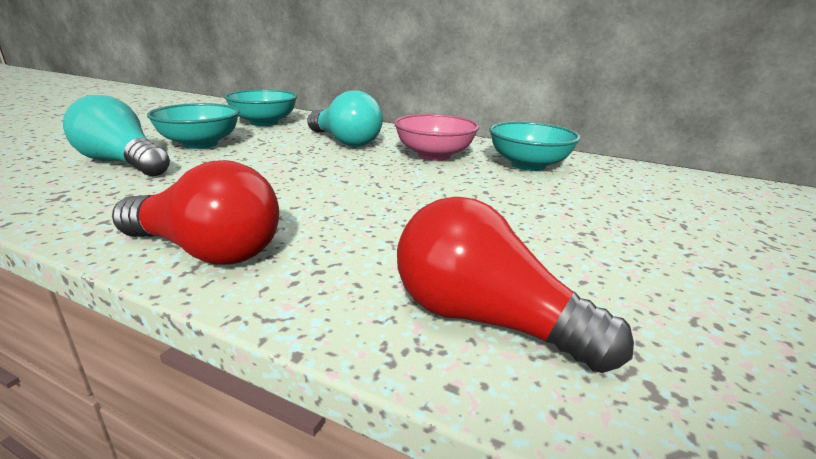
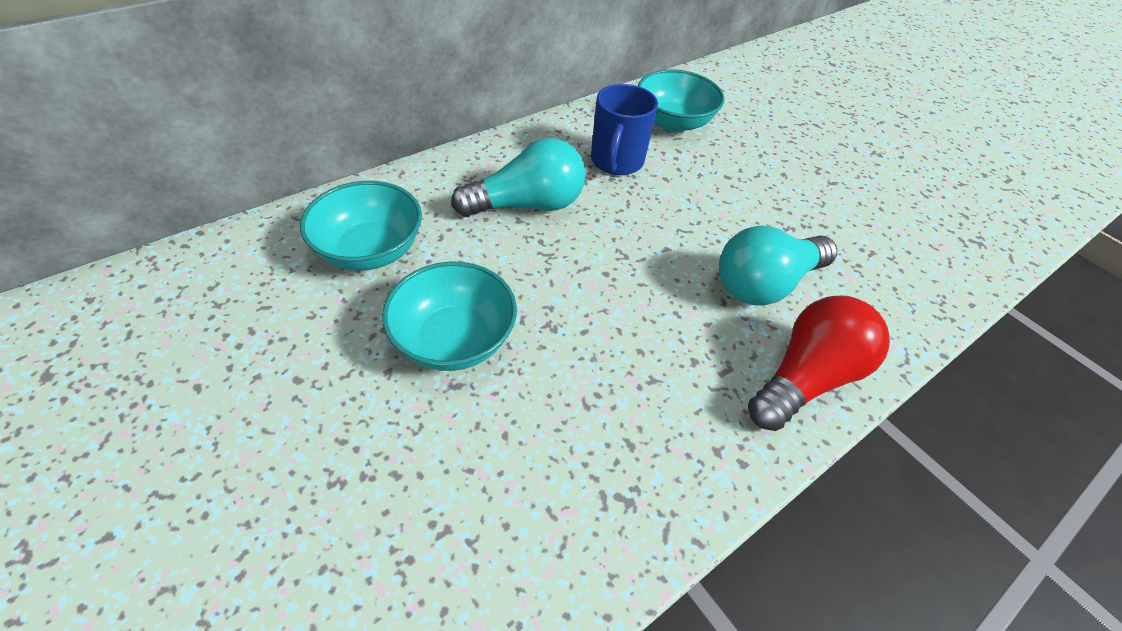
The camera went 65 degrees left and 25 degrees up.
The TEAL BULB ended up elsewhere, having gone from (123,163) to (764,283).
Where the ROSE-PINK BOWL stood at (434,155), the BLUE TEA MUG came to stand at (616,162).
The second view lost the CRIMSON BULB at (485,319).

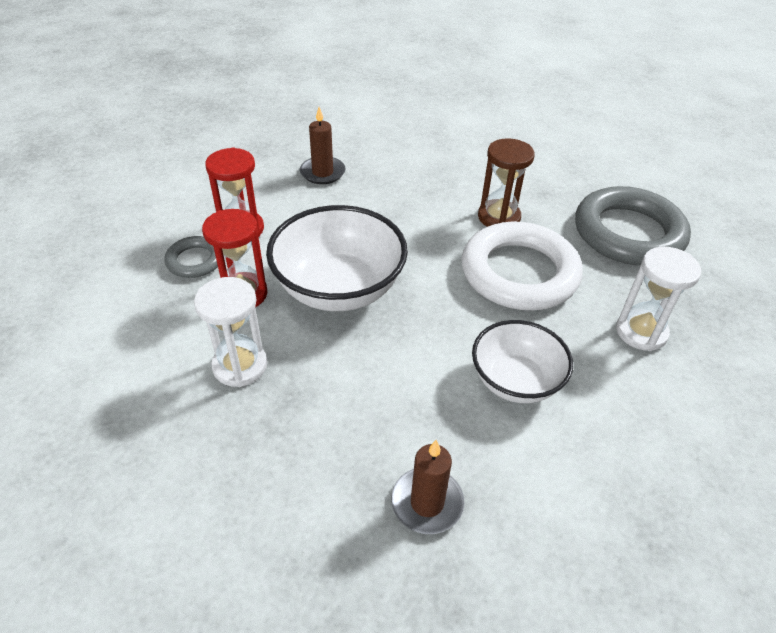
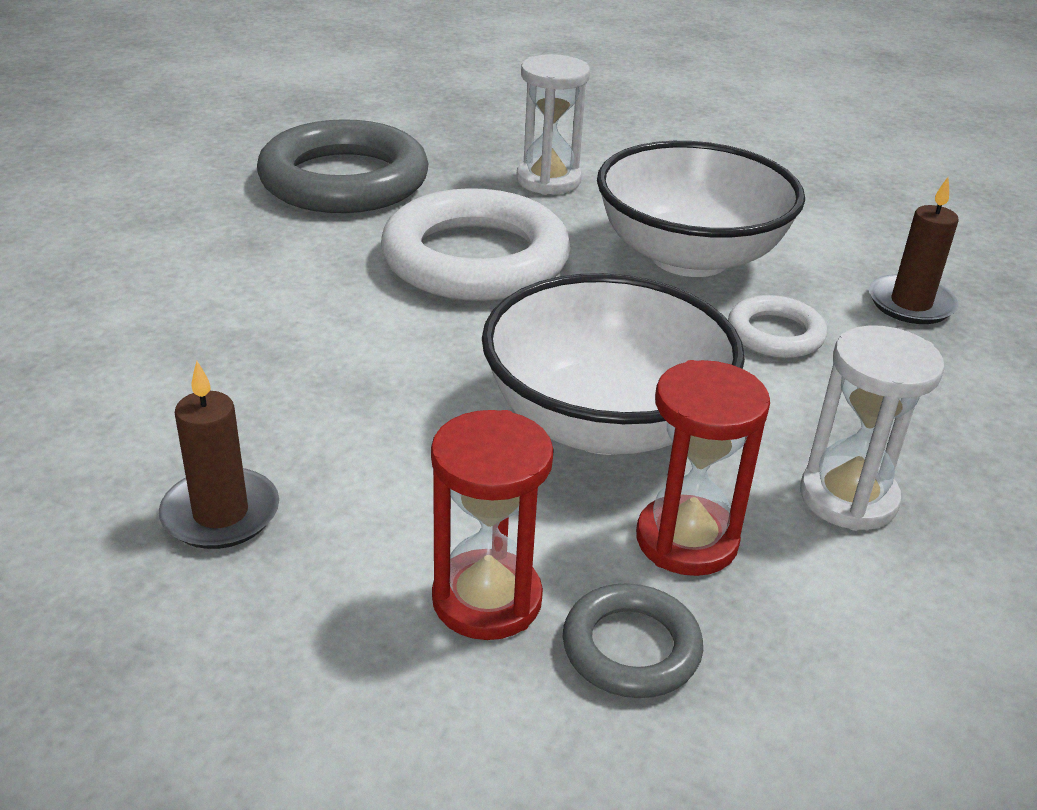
The camera went 105 degrees left and 10 degrees down.
The second view lost the RUSSET SANDGLASS at (499,217).
The size of the SNOW-WHITE BOWL at (515,381) changed by a factor of 1.55.
The second view gained the SNOW-WHITE RING at (775,334).

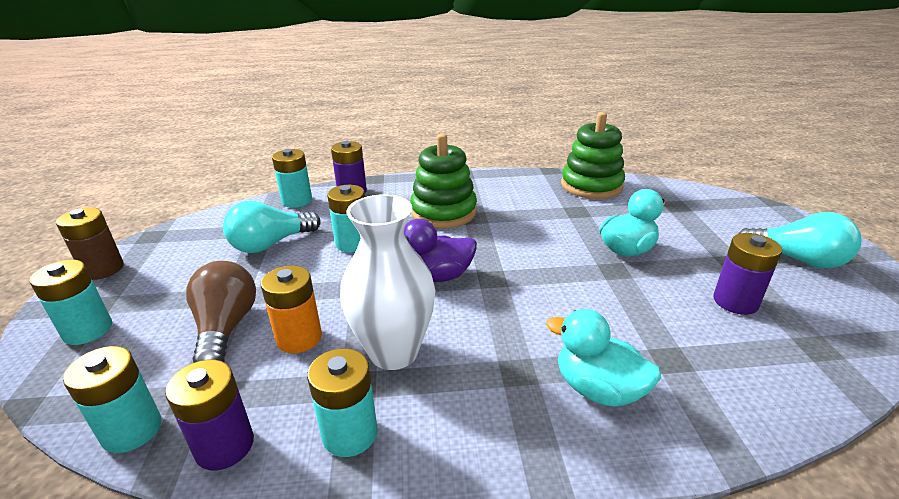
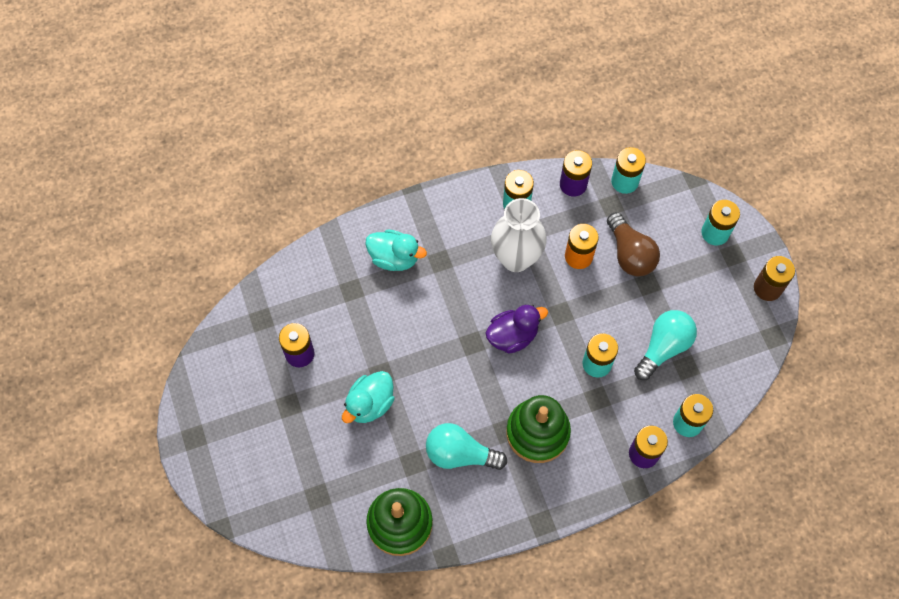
The camera went 165 degrees right and 35 degrees up.
The TEAL BULB ended up elsewhere, having gone from (797,259) to (460,454).

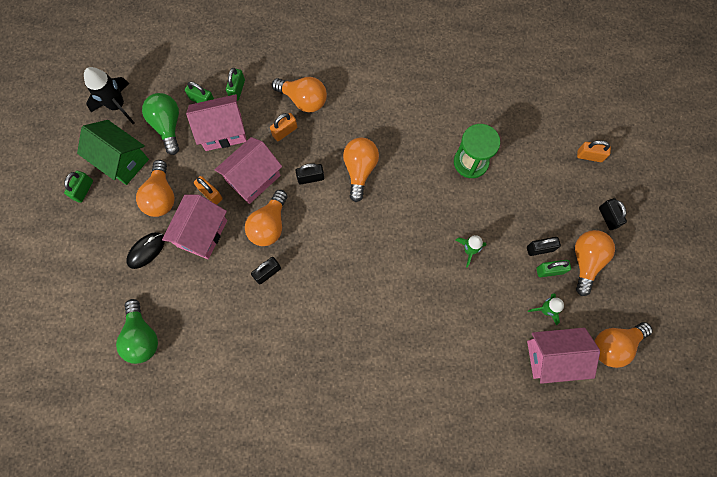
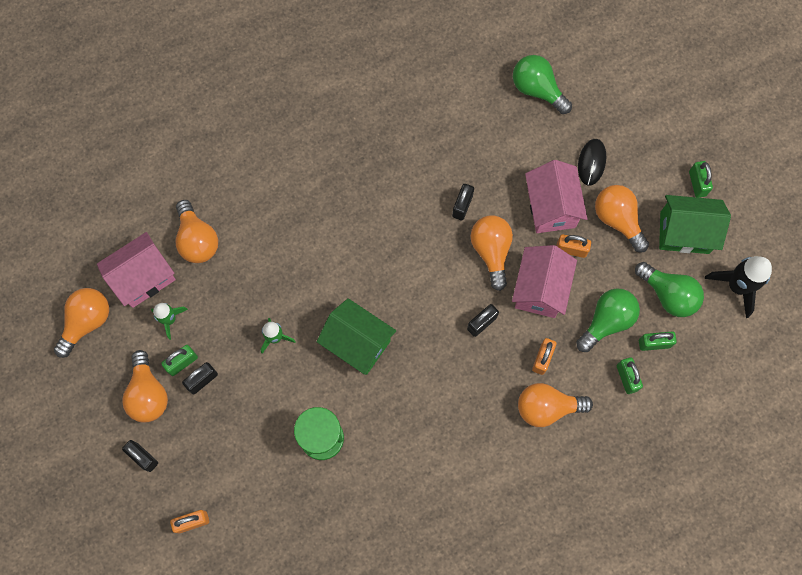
The camera went 150 degrees right and 0 degrees up.
Where the ROSE-PINK HOUSE stood at (223,131), the GREEN BULB came to stand at (607,321).
The BRIGHT ORANGE BULB ended up elsewhere, having gone from (360,170) to (197,240).
The second view gained the GREEN HOUSE at (357,343).

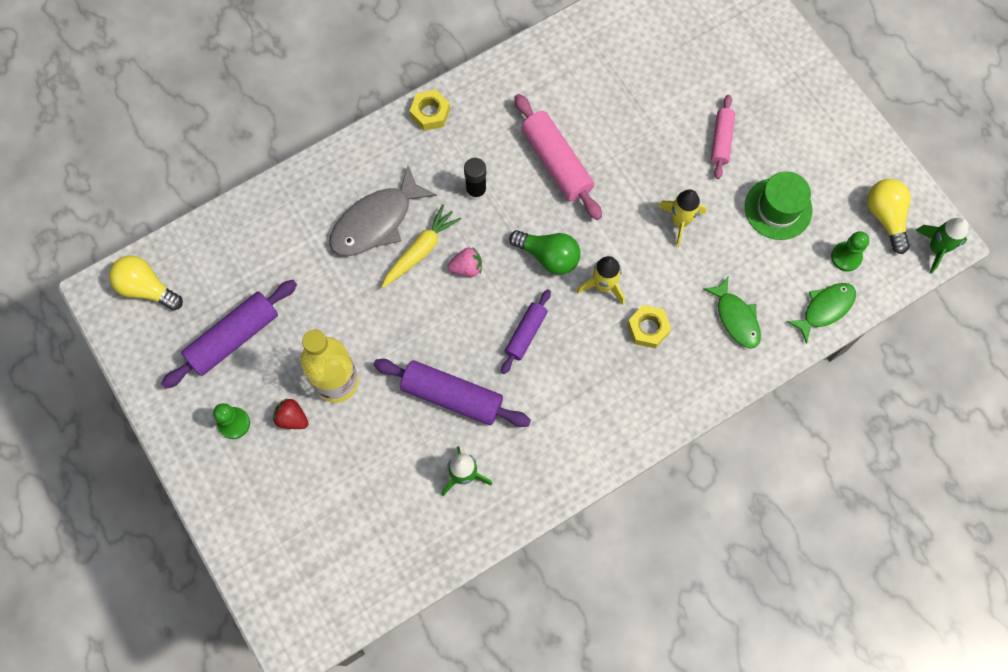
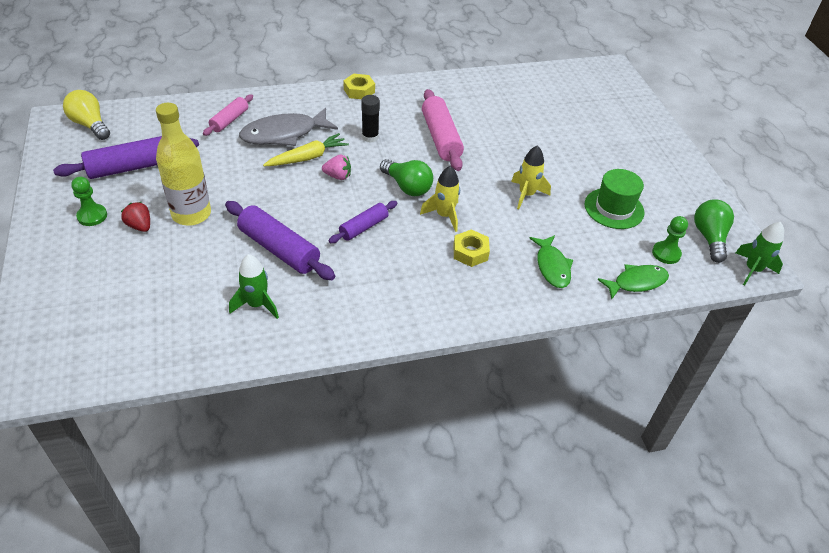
The camera went 15 degrees right and 25 degrees down.
The ROSE-PINK ROLLING PIN ended up elsewhere, having gone from (721,140) to (229,120).
What was the BRIGHT YELLOW BULB at (885,217) turned into the GREEN BULB at (709,238).

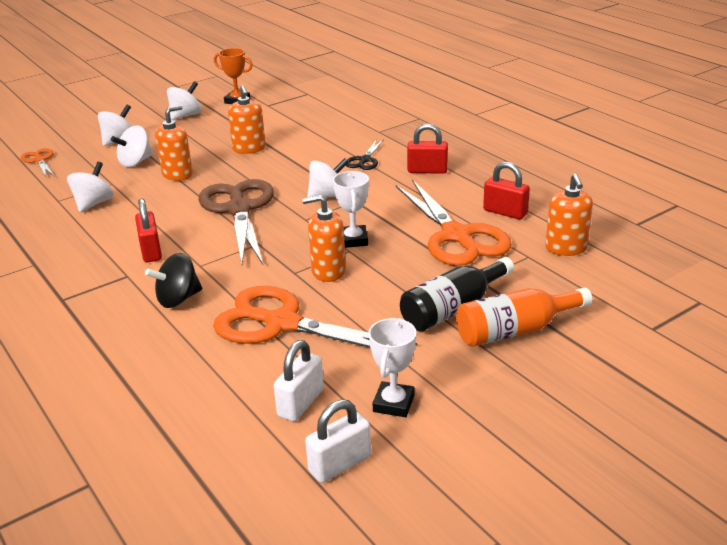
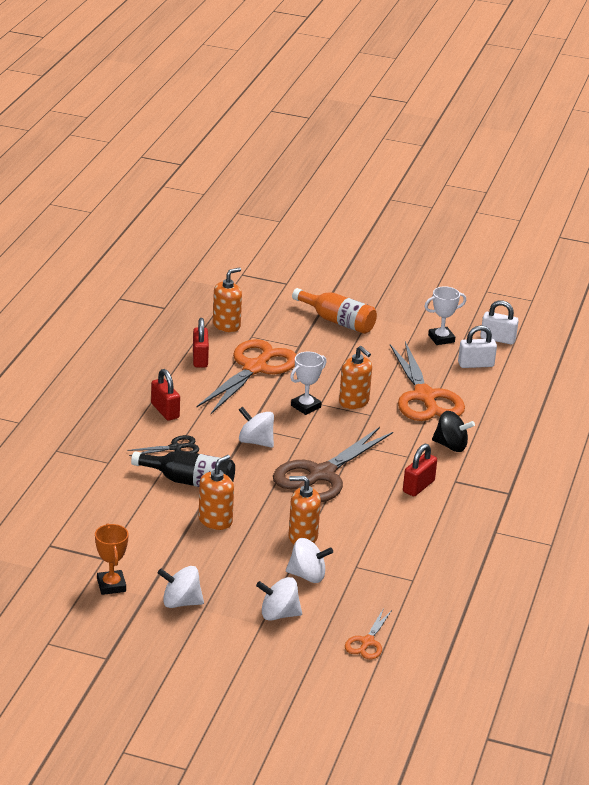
The camera went 130 degrees left and 0 degrees up.
The second view lost the SNOW-WHITE TOY TOP at (94,204).
The EBONY DRINK BOTTLE ended up elsewhere, having gone from (453,309) to (189,481).

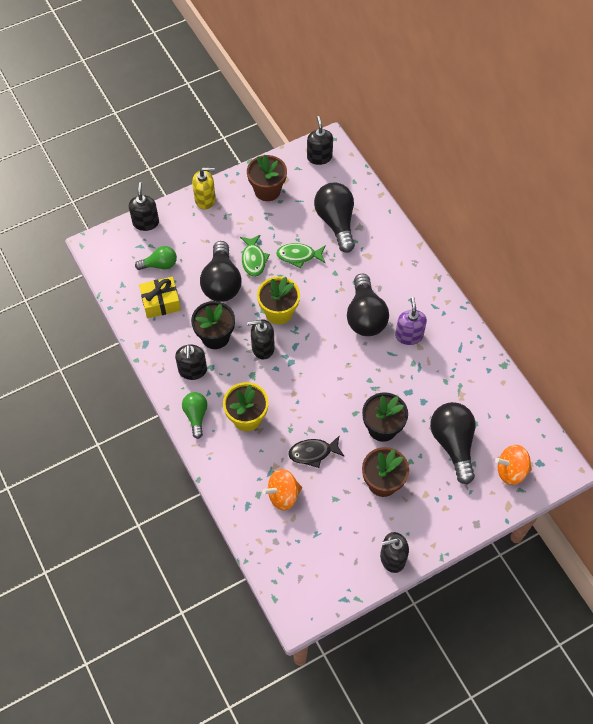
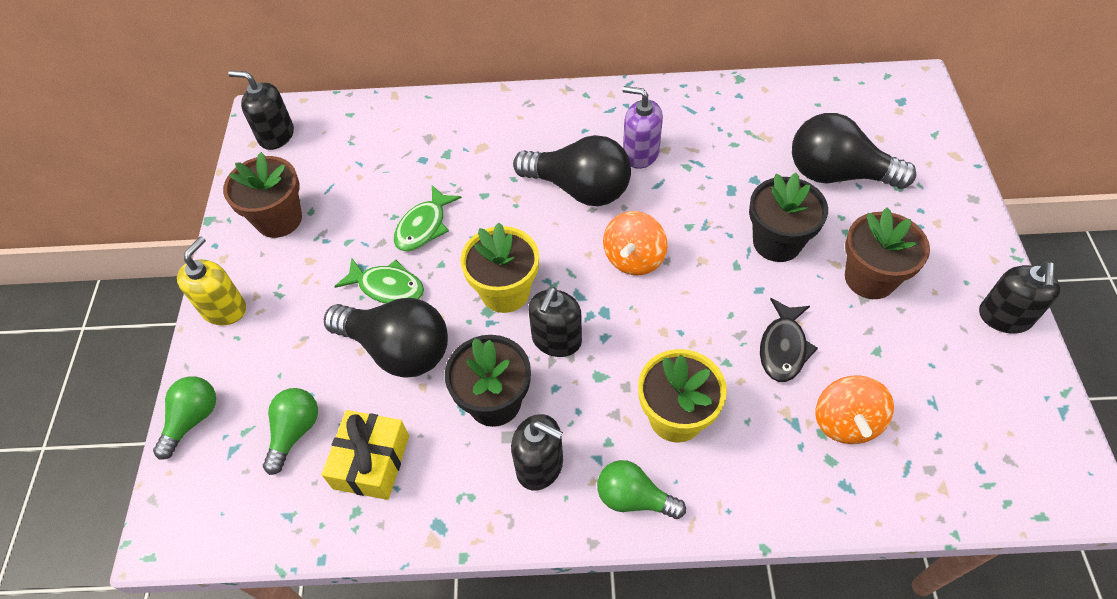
The camera went 60 degrees left and 5 degrees down.
Where the EBONY PUMP BOTTLE stood at (146,222), the GREEN BULB came to stand at (193,419).
The second view lost the EBONY BULB at (336,222).
The BRIGHT ORANGE TOY TOP ended up elsewhere, having gone from (511,471) to (634,259).

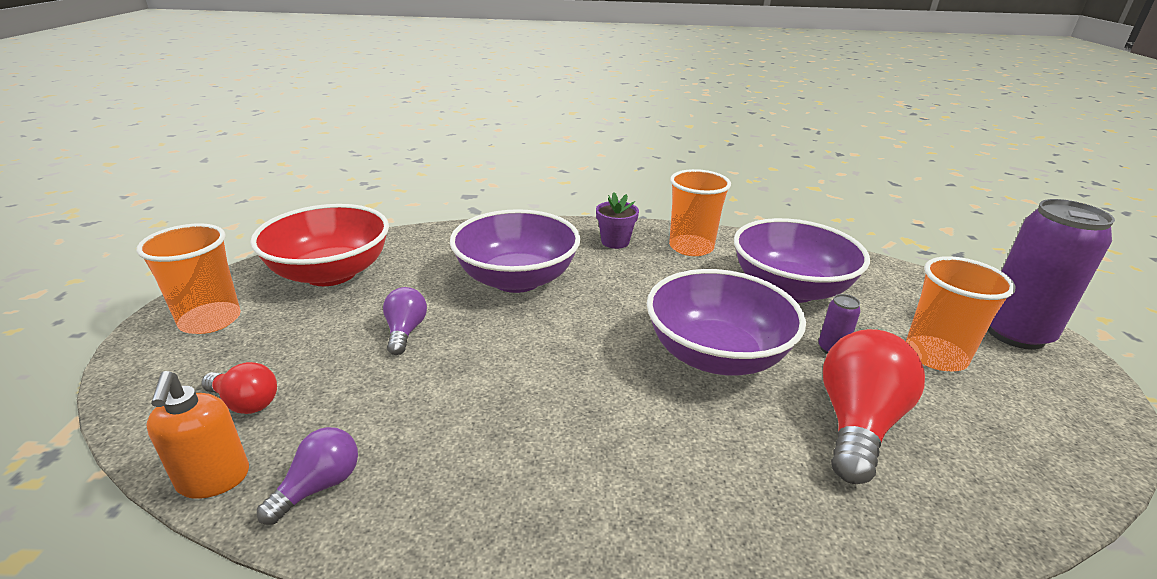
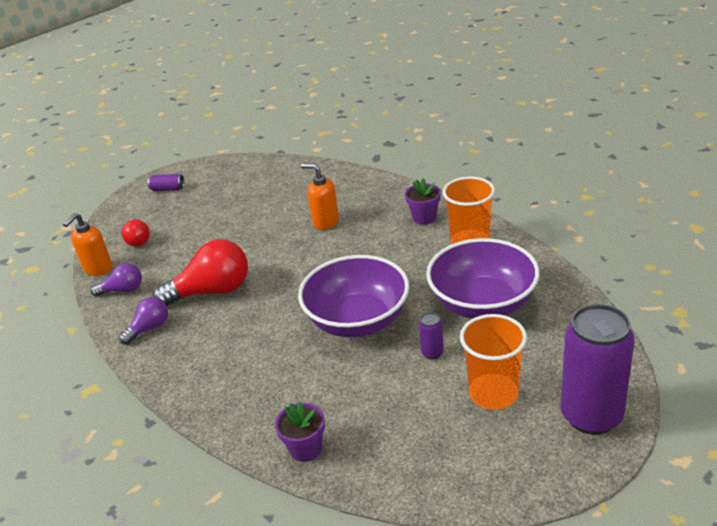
The camera went 50 degrees right and 5 degrees up.
The second view lost the CRIMSON BOWL at (331,273).
Where the VIOLET BOWL stood at (517,279), the BRIGHT ORANGE PUMP BOTTLE came to stand at (325,222).
Where the BRIGHT ORANGE BEAKER stood at (210,320), the VIOLET CAN came to stand at (168,189).
The VIOLET BULB ended up elsewhere, having gone from (405,331) to (149,328).
The CRIMSON BULB ended up elsewhere, having gone from (857,424) to (212,291).
The second view gained the VIOLET PLANT POT at (305,449).

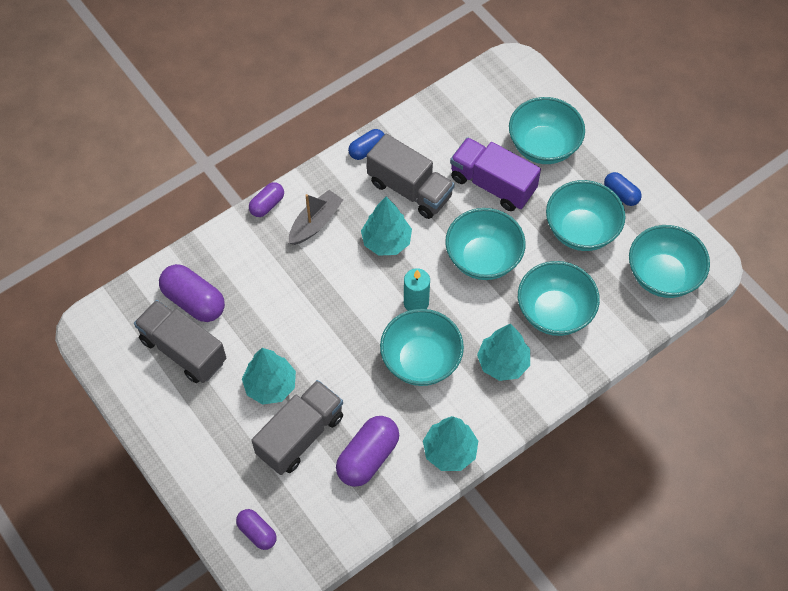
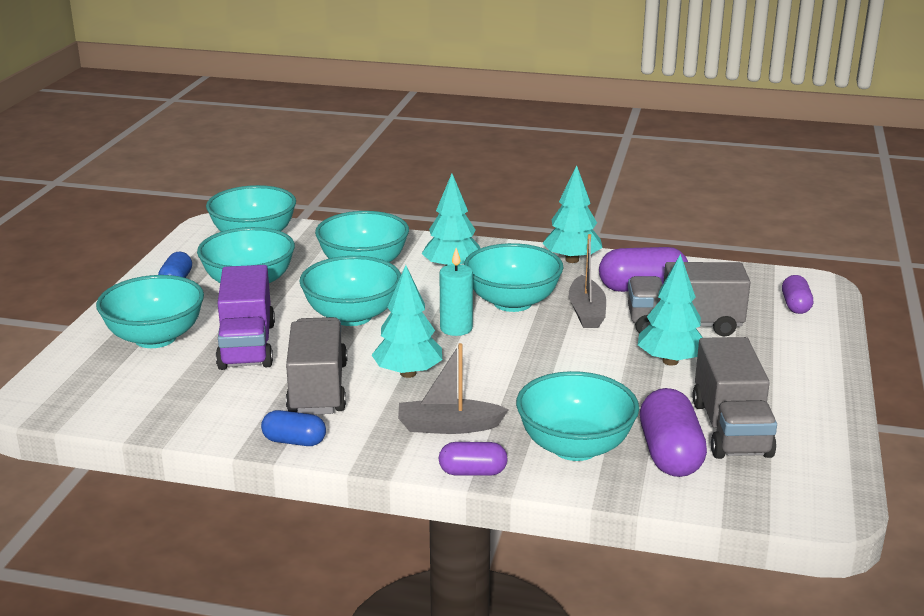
The camera went 130 degrees left and 35 degrees down.
The second view gained the ASH-GREY BOAT at (586,312).
The second view gained the TEAL BOWL at (575,447).

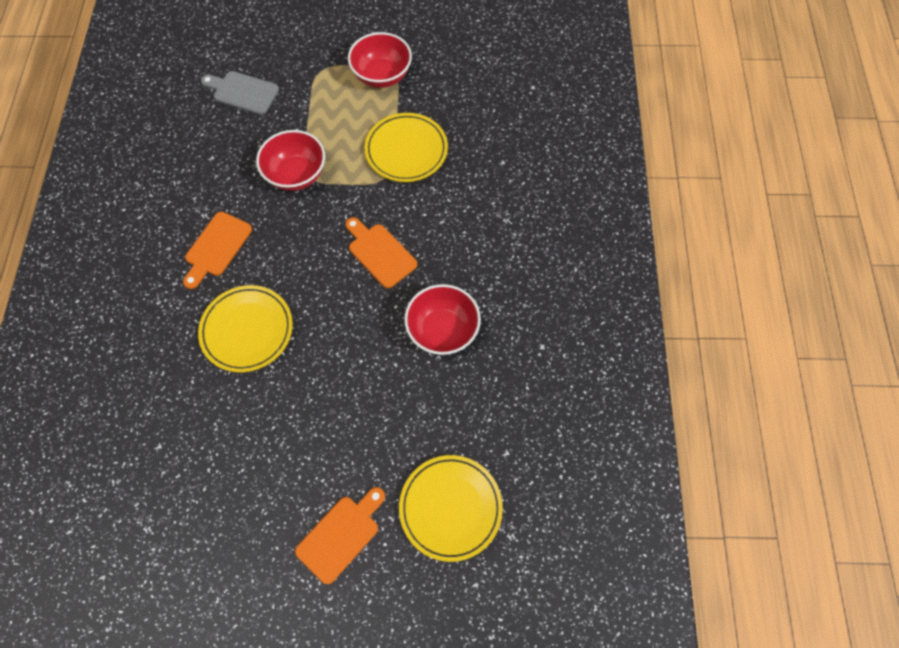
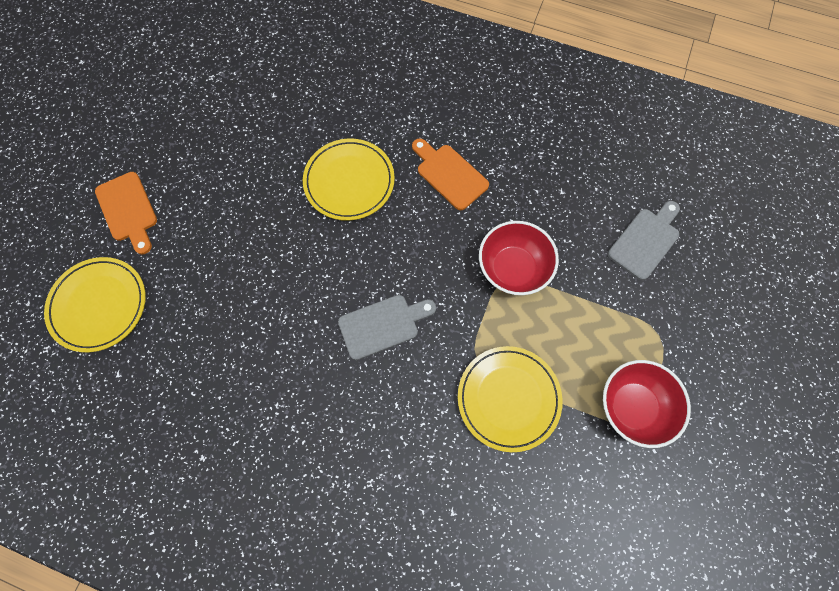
The camera went 110 degrees right and 5 degrees up.
What was the BRIGHT ORANGE CUTTING BOARD at (380,253) turned into the ASH-GREY CUTTING BOARD at (383,325).
The second view lost the CRIMSON BOWL at (442,330).

